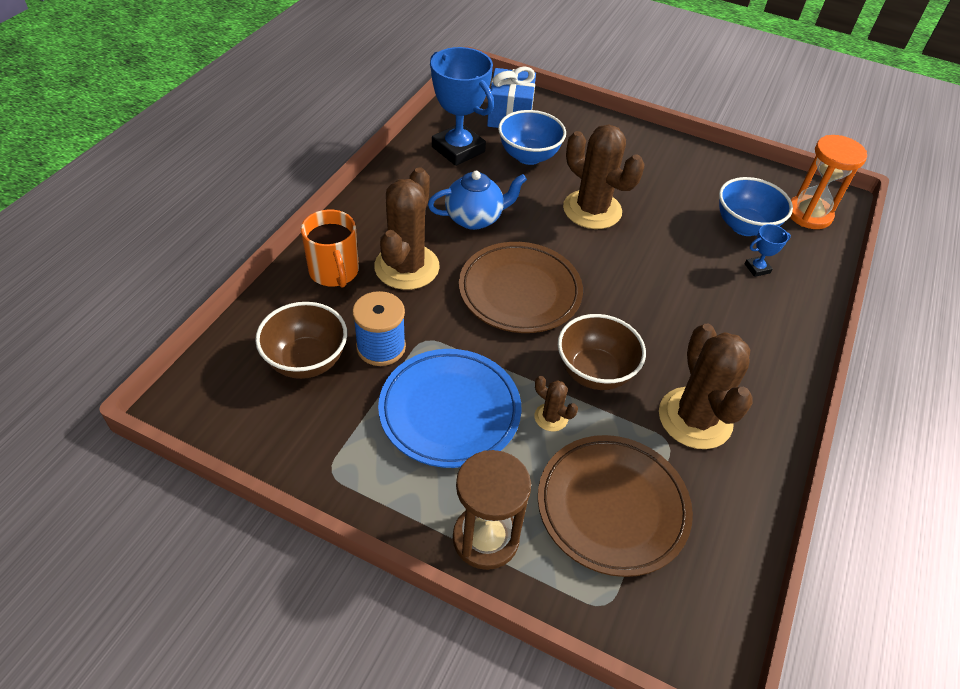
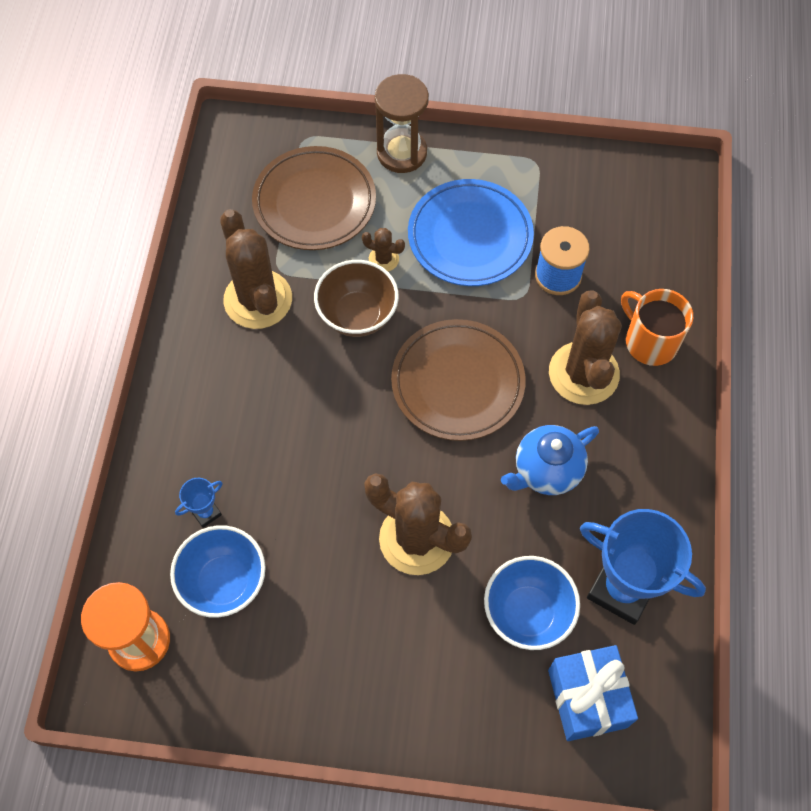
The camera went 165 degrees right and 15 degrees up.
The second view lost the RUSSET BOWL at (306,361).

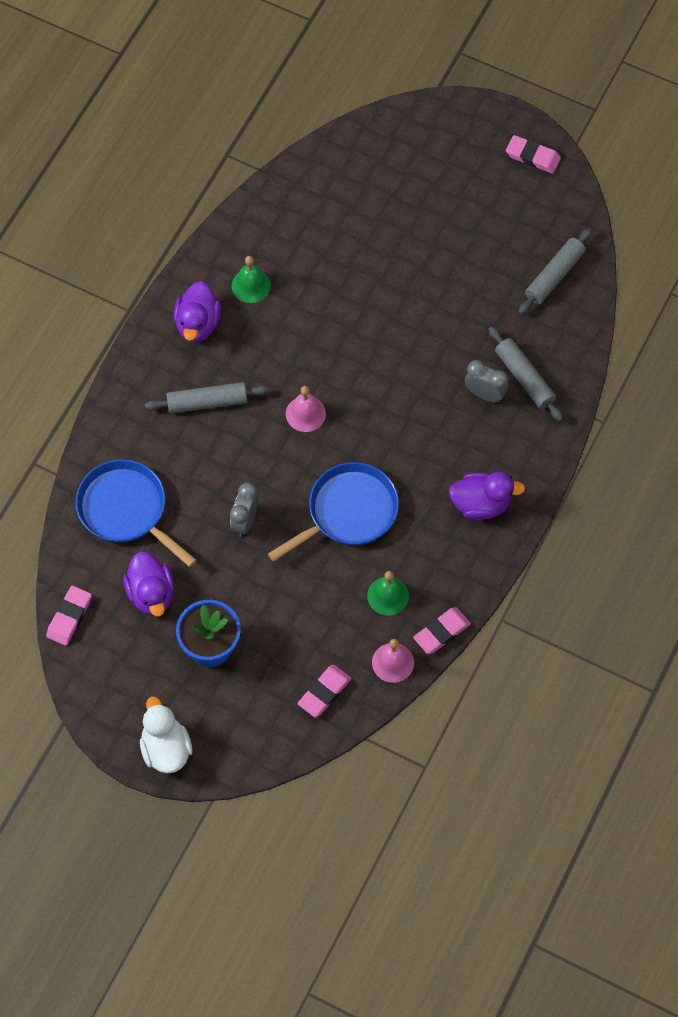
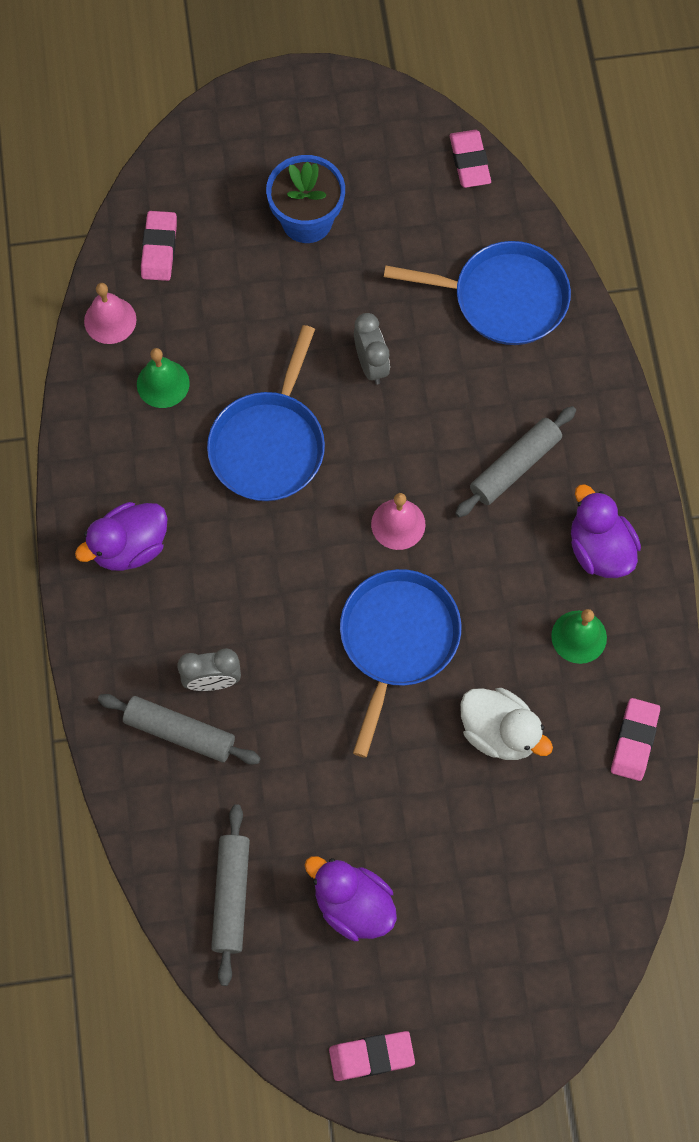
The camera went 145 degrees right and 5 degrees up.
The VIOLET DUCK ended up elsewhere, having gone from (151,594) to (353,905).
The ROSE-PINK PENCIL ERASER ended up elsewhere, having gone from (441,632) to (634,741).
The SNOW-WHITE DUCK ended up elsewhere, having gone from (166,749) to (499,732).
The second view gained the BLUE FRYING PAN at (397,640).

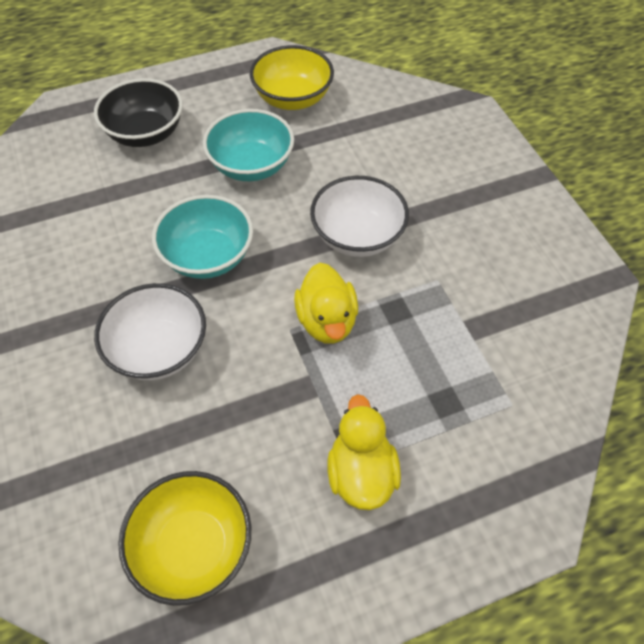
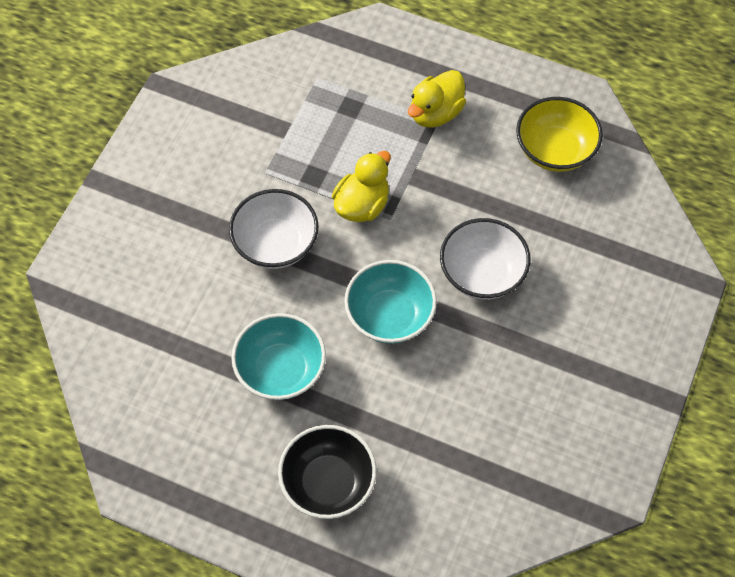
The camera went 135 degrees left and 5 degrees up.
The second view lost the BRIGHT YELLOW BOWL at (293,98).

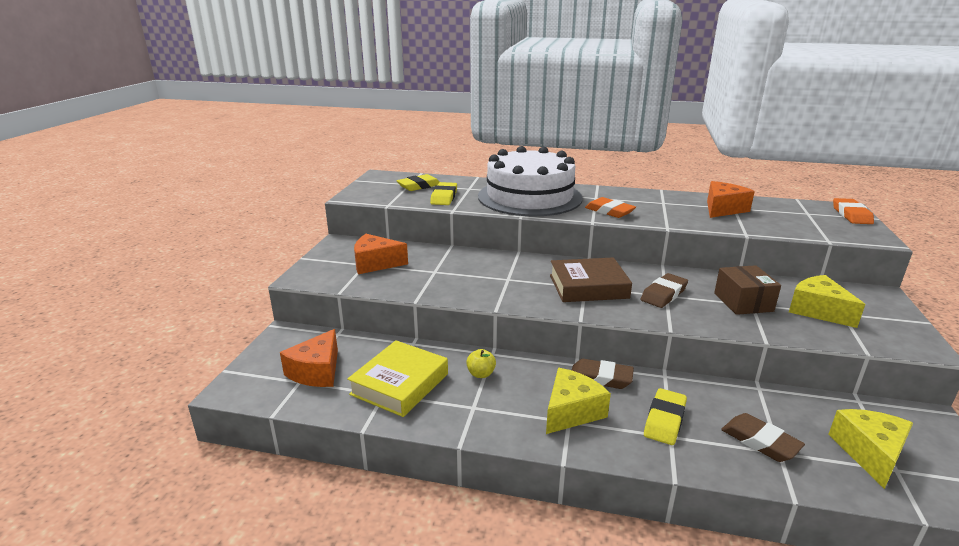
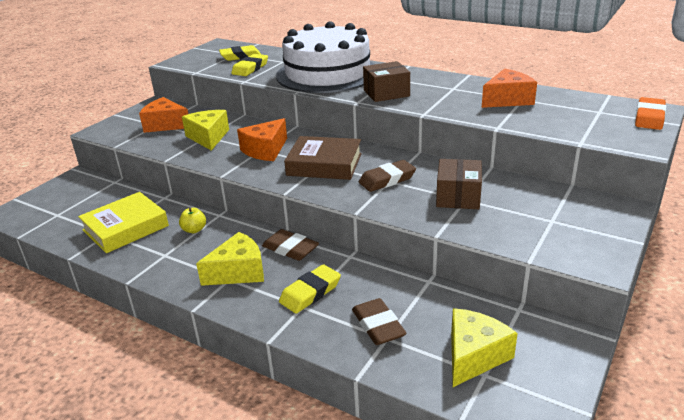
The camera went 20 degrees right and 5 degrees up.
Where the BRIGHT ORANGE PENCIL ERASER stood at (609,211), the RUSSET PACKAGE came to stand at (386,93).
The BRIGHT YELLOW CHEESE ended up elsewhere, having gone from (818,311) to (208,137).
The BRIGHT ORANGE CHEESE ended up elsewhere, having gone from (317,371) to (265,150).

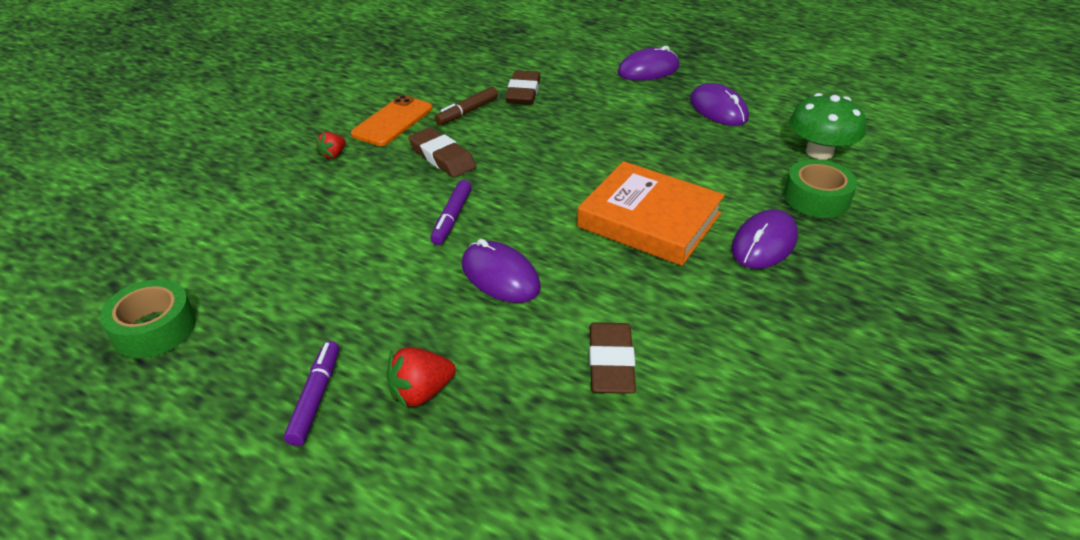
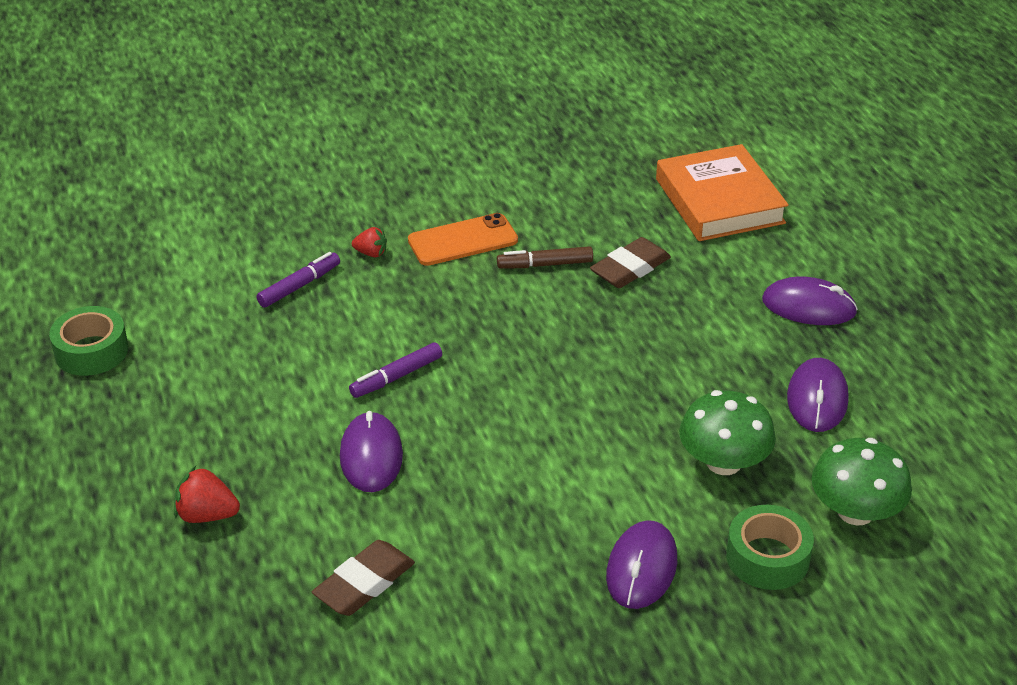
The camera went 40 degrees right and 0 degrees up.
The second view lost the RUSSET PENCIL ERASER at (442,157).
The CRIMSON STRAWBERRY at (333,155) ended up facing another way, 150 degrees counterclockwise from before.
The BRIGHT ORANGE HARDCOVER ended up elsewhere, having gone from (649,220) to (719,201).
The VIOLET COMPUTER MOUSE at (764,243) ended up facing another way, 60 degrees counterclockwise from before.
The VIOLET MARKER ended up elsewhere, having gone from (315,398) to (299,286).
The second view gained the GREEN MUSHROOM at (723,462).

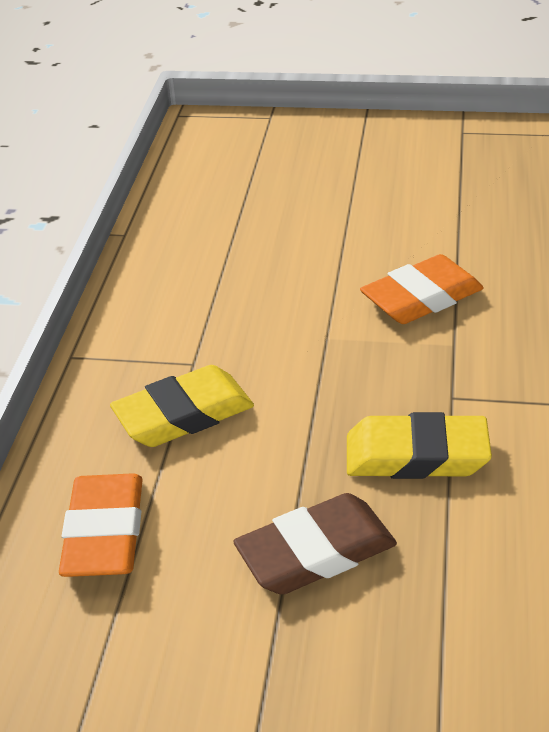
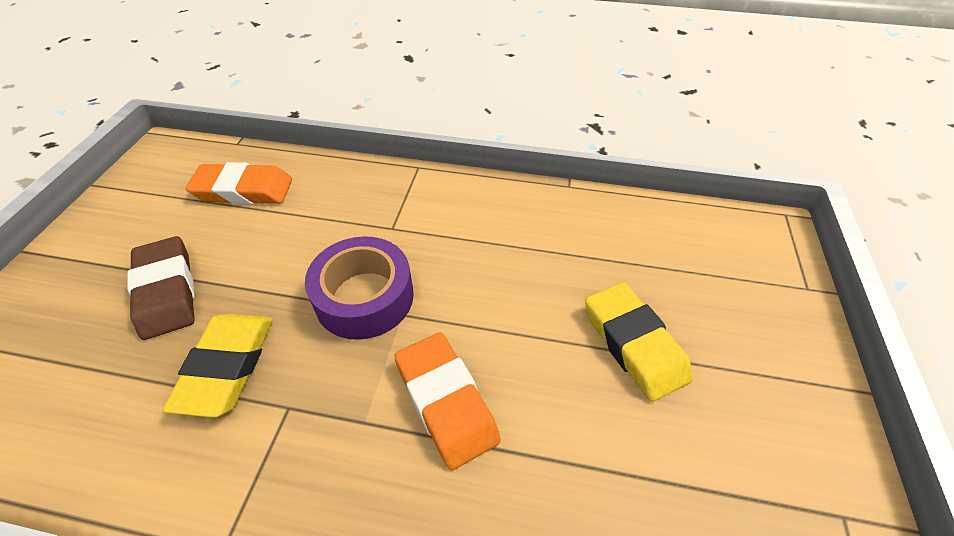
The camera went 90 degrees right and 10 degrees up.
The BRIGHT YELLOW PENCIL ERASER ended up elsewhere, having gone from (184,414) to (633,344).
The second view gained the VIOLET STICKY TAPE at (364,297).

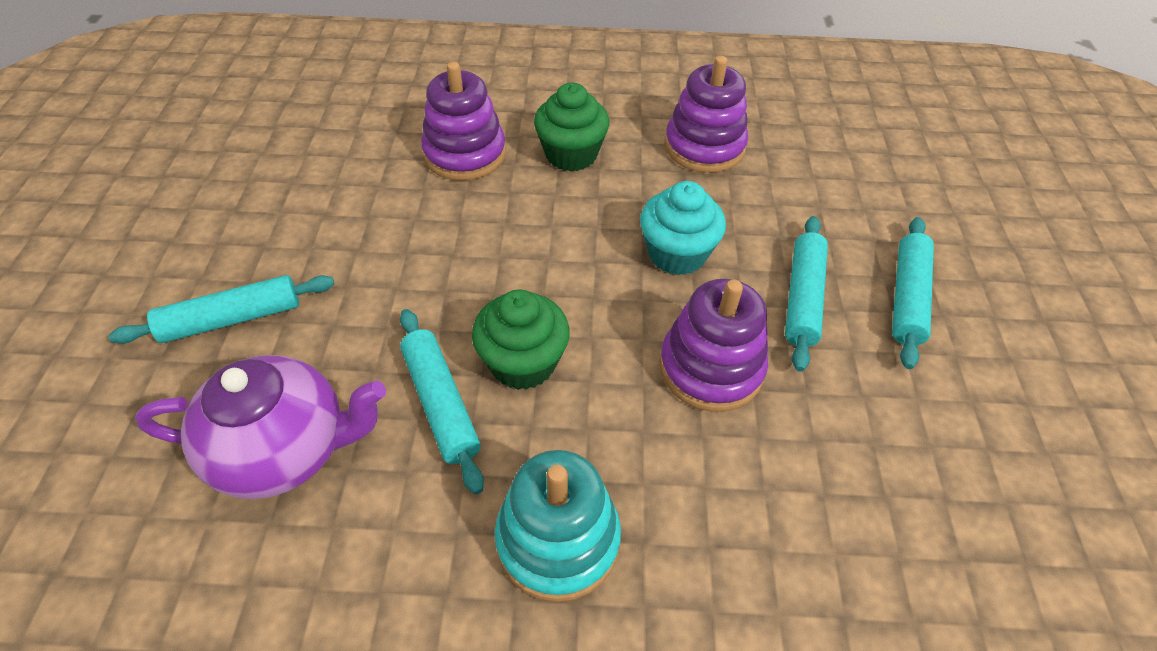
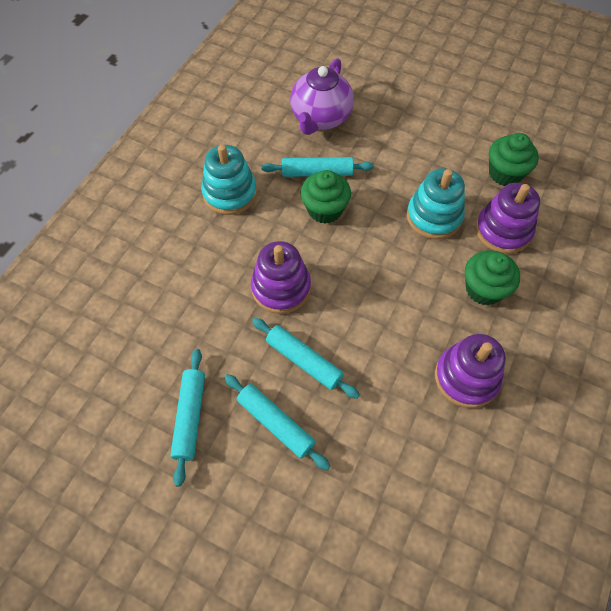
The camera went 115 degrees right and 10 degrees up.
The second view lost the TEAL FAIRY CAKE at (677,254).
The TEAL ROLLING PIN ended up elsewhere, having gone from (232,319) to (190,417).
The second view gained the GREEN FAIRY CAKE at (505,173).
The second view gained the TEAL STACKING RINGS at (434,216).

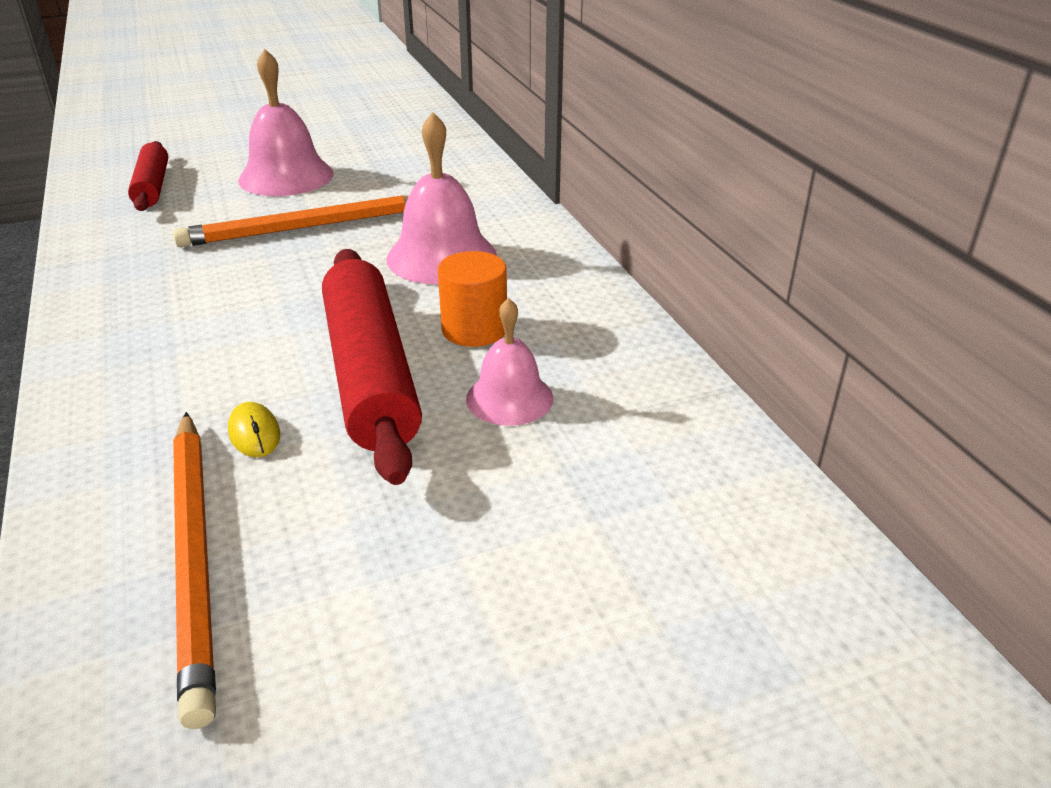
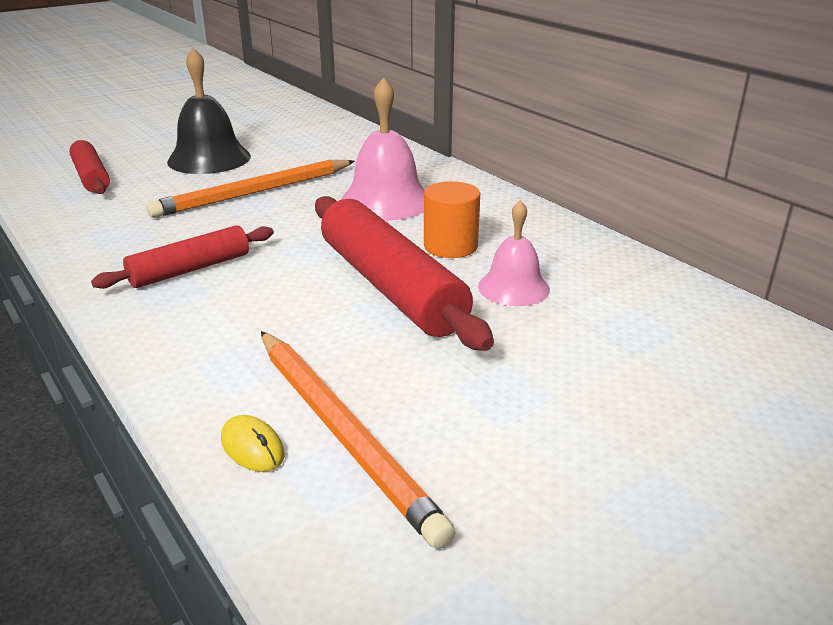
The camera went 15 degrees left and 5 degrees down.
What was the ROSE-PINK BELL at (286,176) turned into the EBONY BELL at (209,159).
The BRIGHT YELLOW COMPUTER MOUSE ended up elsewhere, having gone from (254,433) to (252,447).
The second view gained the CRIMSON ROLLING PIN at (190,269).

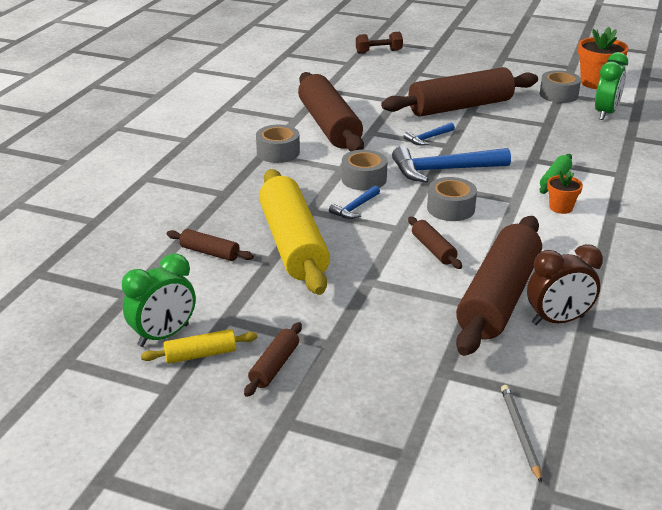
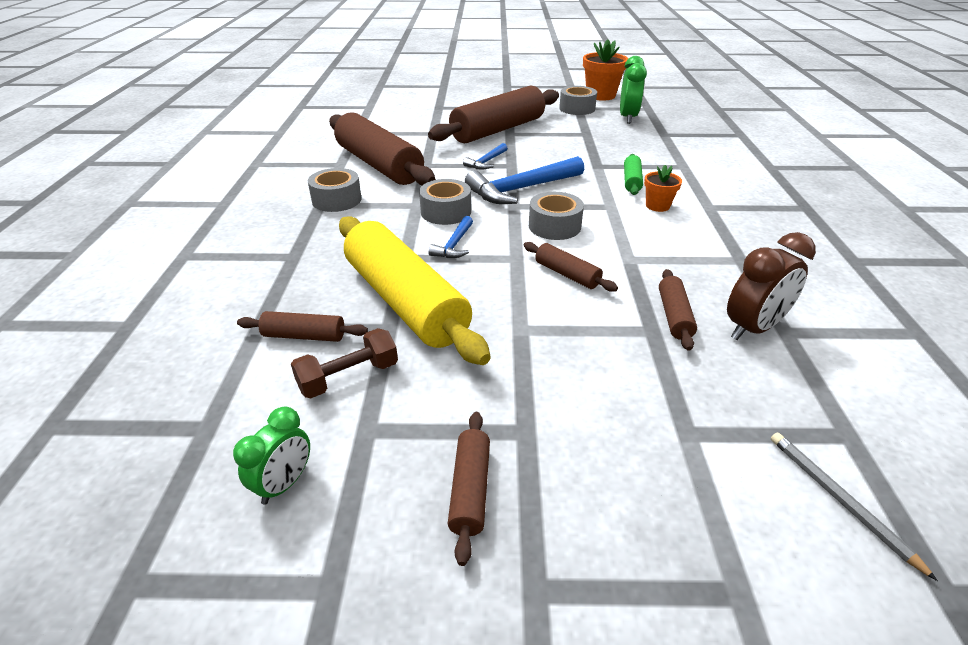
The camera went 20 degrees left and 5 degrees up.
The RUSSET HAND WEIGHT ended up elsewhere, having gone from (378,52) to (349,377).
The size of the RUSSET ROLLING PIN at (499,298) changed by a factor of 0.44.
The size of the GREEN CLOCK at (164,335) changed by a factor of 0.65.
The second view lost the BRIGHT YELLOW ROLLING PIN at (200,355).

